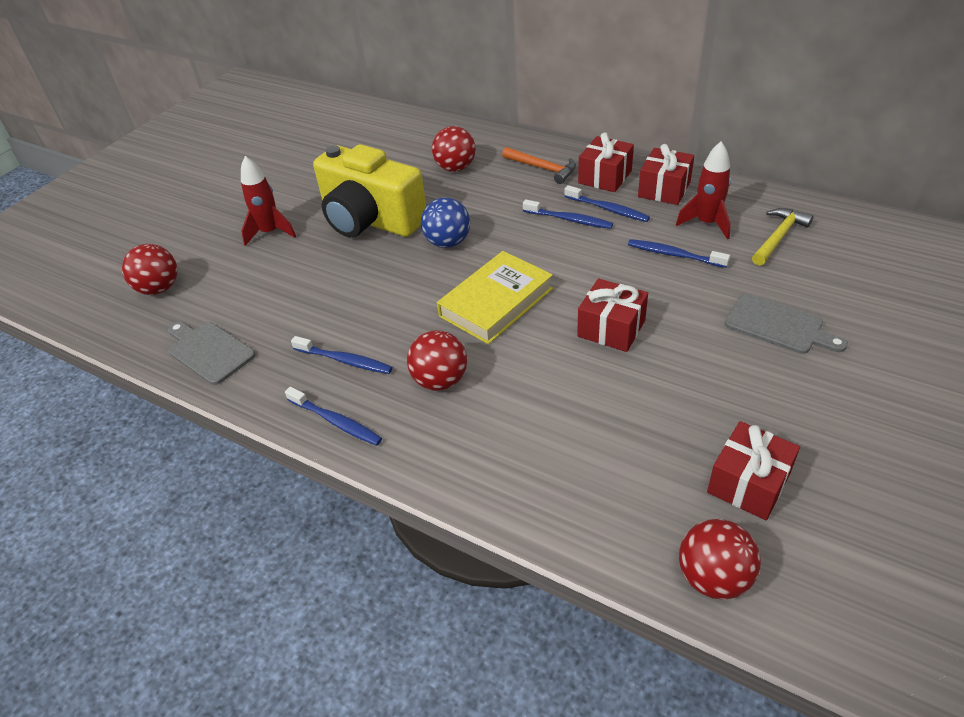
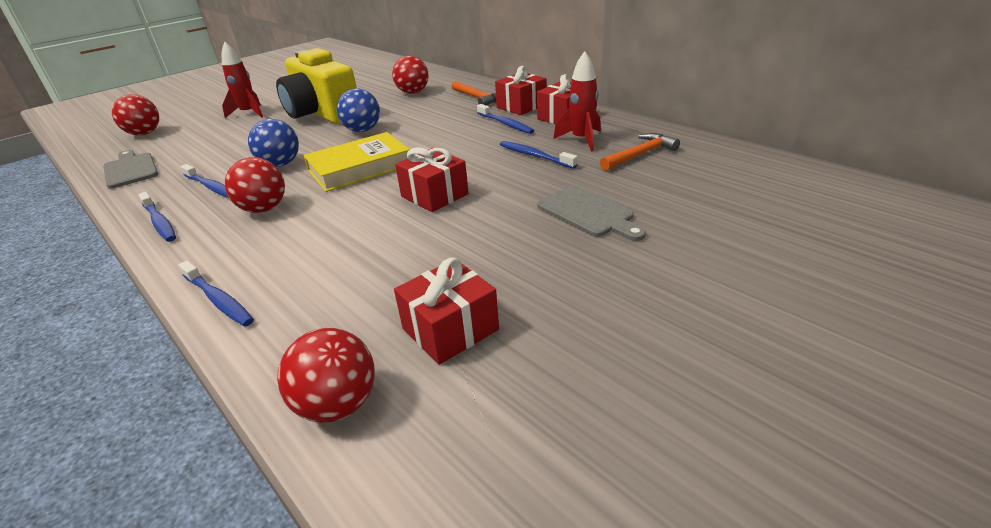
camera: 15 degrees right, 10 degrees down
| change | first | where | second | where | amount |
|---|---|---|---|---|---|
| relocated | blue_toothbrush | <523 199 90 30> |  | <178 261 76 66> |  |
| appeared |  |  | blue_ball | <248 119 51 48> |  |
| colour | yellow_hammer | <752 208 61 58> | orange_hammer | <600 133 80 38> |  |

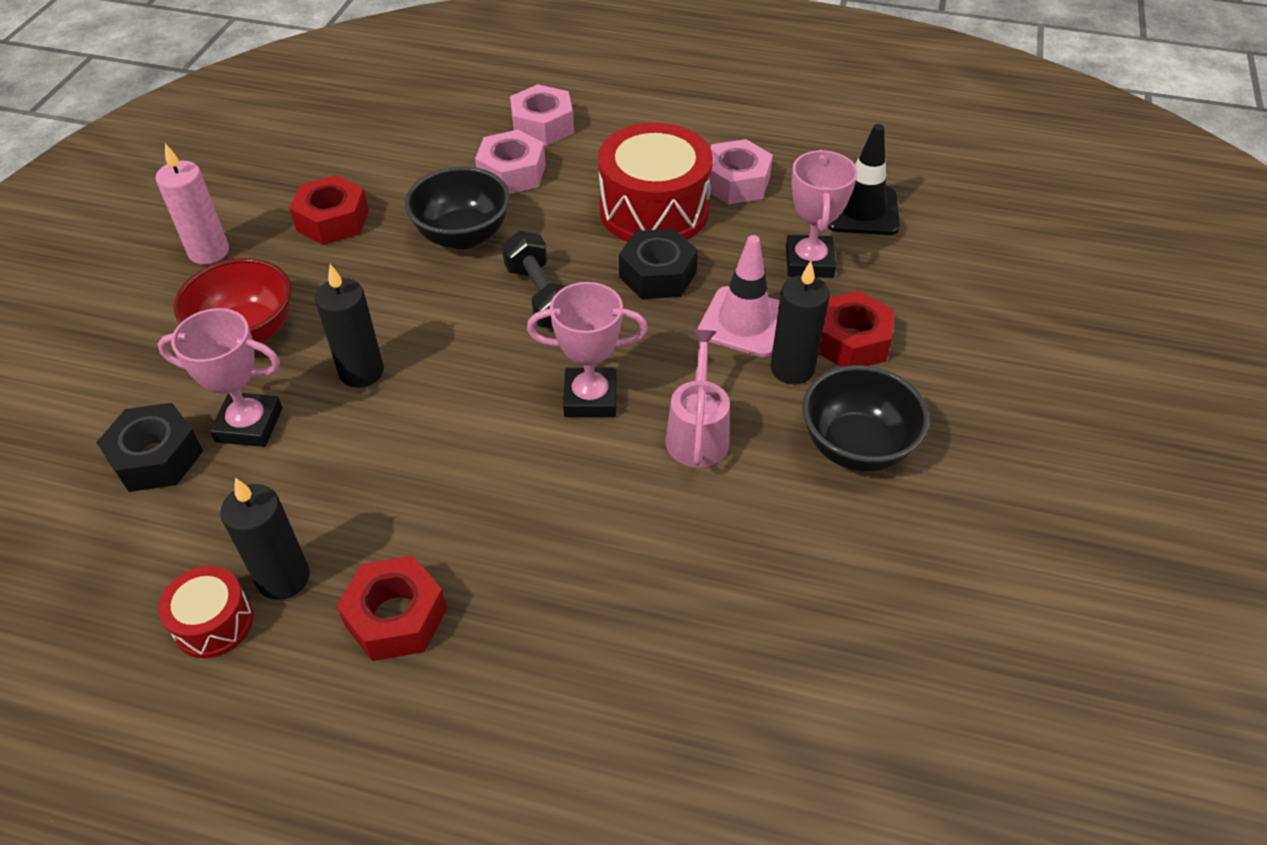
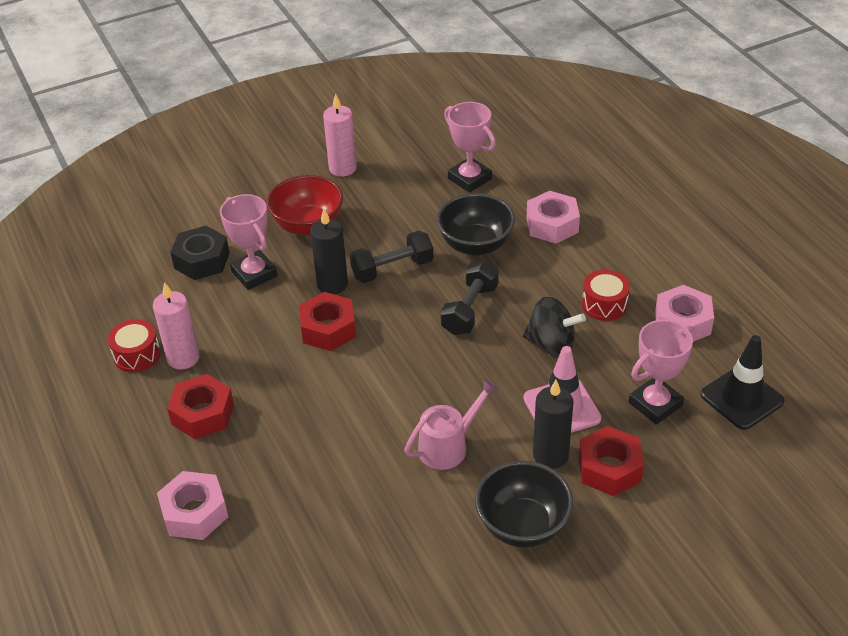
camera: 50 degrees right, 5 degrees down
| change | first | where | second | where | amount |
|---|---|---|---|---|---|
| colour | black_candle | <220 478 90 122> | pink_candle | <153 282 47 88> |  |
| relocated | pink_nut | <510 84 64 62> |  | <157 471 71 69> |  |
| relocated | red_nut | <289 175 80 70> |  | <299 292 57 59> |  |
| appeared |  |  | black_dumbbell | <350 231 83 52> |  |
| relocated | pink_trophy | <527 282 121 135> |  | <444 102 52 91> |  |
| exchanged | black_nut | <619 229 79 70> | black_spinning_top | <523 297 63 60> |  |
| size | red_drum | <598 123 115 119> |  | <582 270 48 51> | x0.50 |

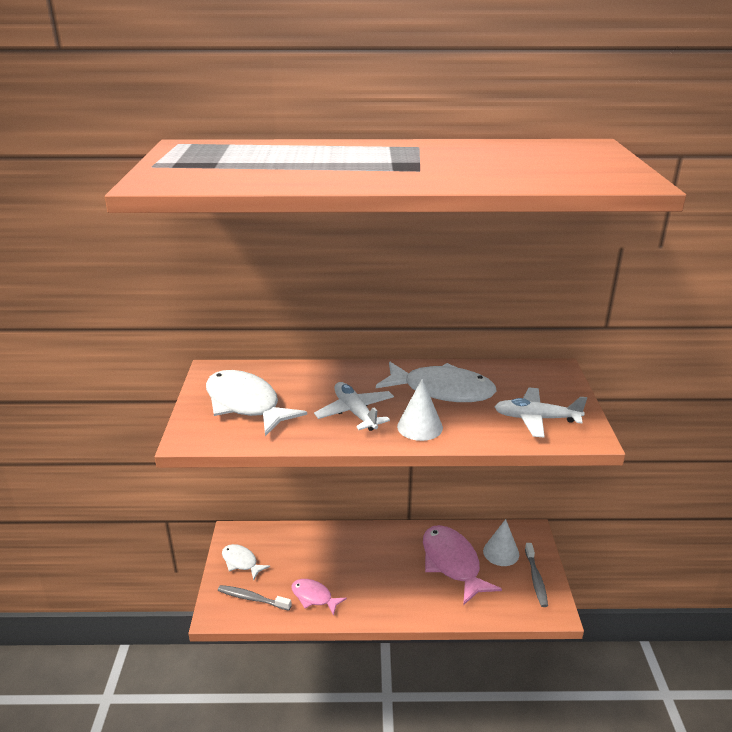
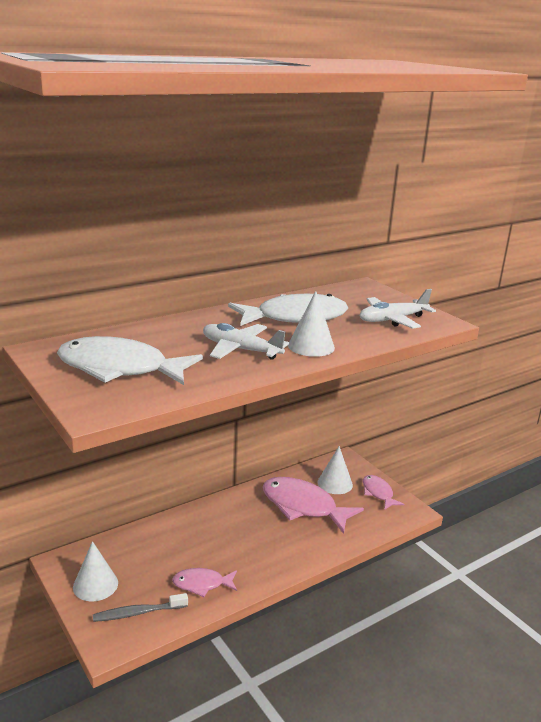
camera: 35 degrees left, 5 degrees down
| change | first | where | second | where | amount |
|---|---|---|---|---|---|
| exchanged | white_fish | <222 544 48 37> | white_cone | <73 541 45 60> |  |
| exchanged | grey_toothbrush | <525 543 23 64> | pink_fish | <363 475 41 35> |  |

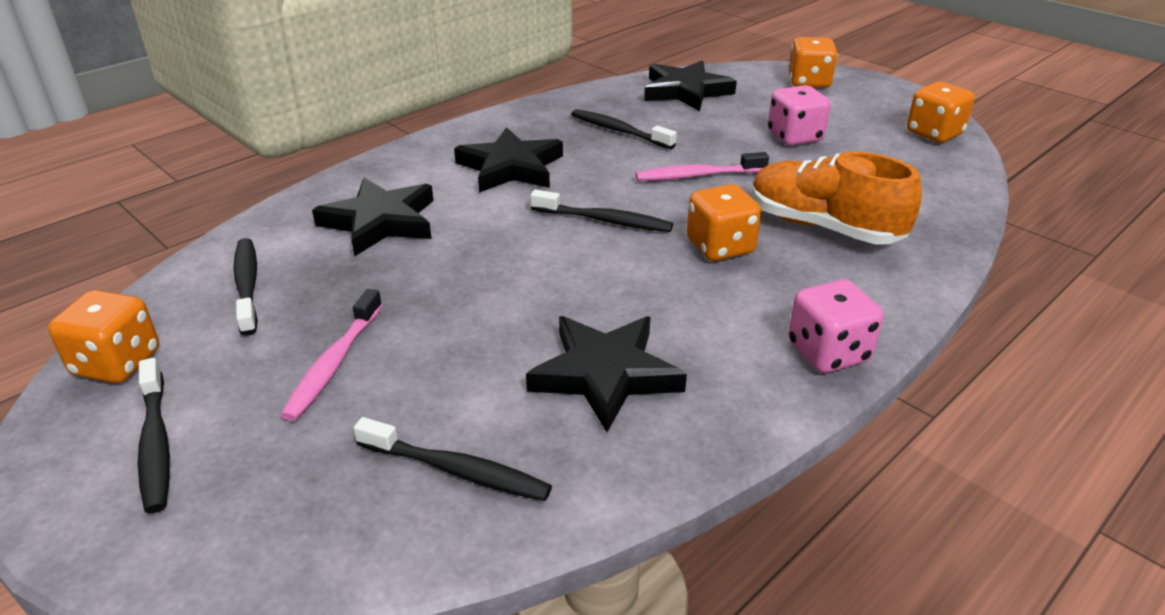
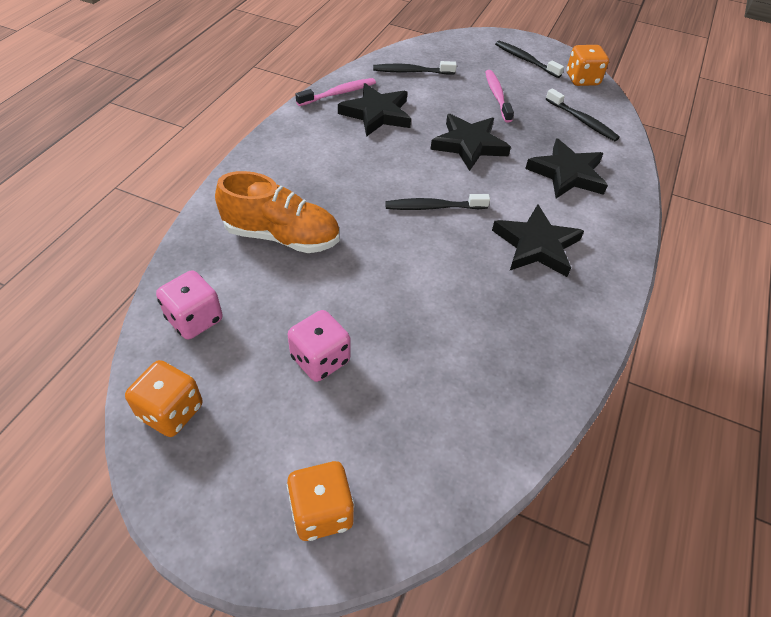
camera: 155 degrees right, 15 degrees up
| change | first | where | second | where | amount |
|---|---|---|---|---|---|
| relocated | pink_dice | <788 279 95 94> |  | <156 270 67 69> |  |
| relocated | pink_toothbrush | <635 152 134 29> |  | <296 78 80 28> |  |
| relocated | black_star | <644 61 93 50> |  | <430 114 81 57> |  |
| missing | black_toothbrush | <571 109 106 40> |  |  |  |
| missing | orange_dice | <687 184 75 77> |  |  |  |

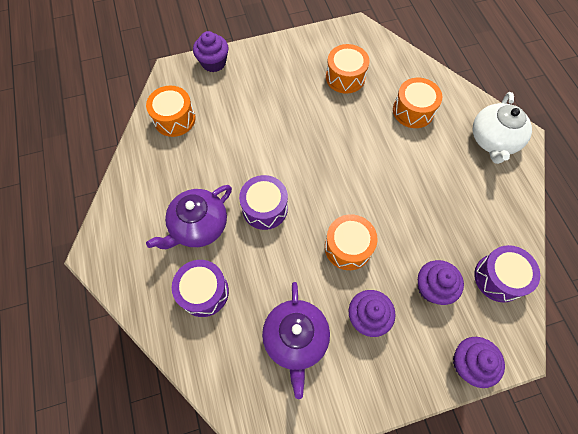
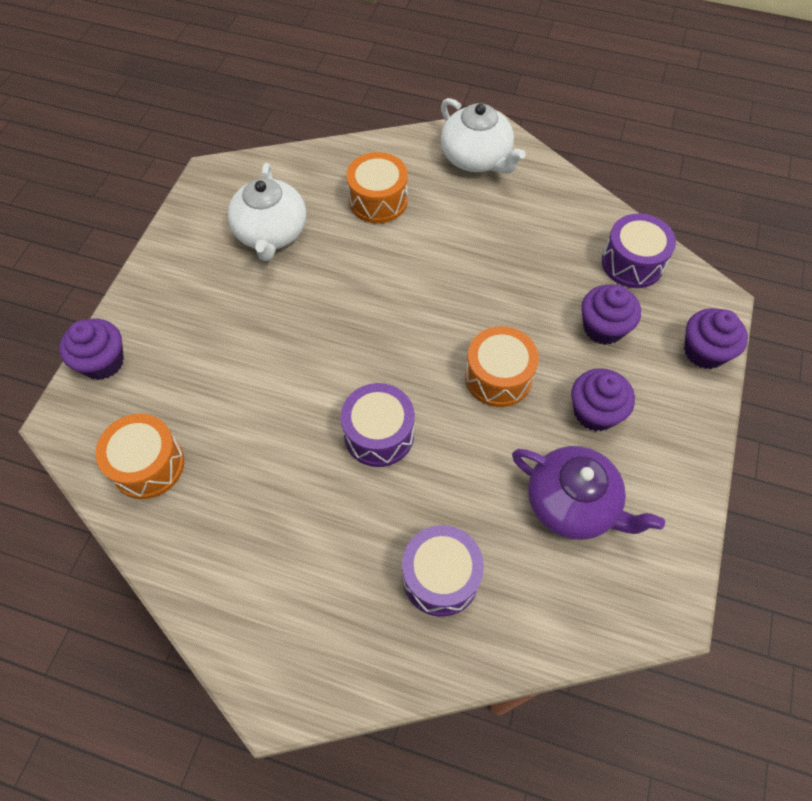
camera: 55 degrees left, 5 degrees down
| change | first | where | second | where | amount |
|---|---|---|---|---|---|
| exchanged | orange_drum | <326 44 43 50> | white_teapot | <228 163 78 98> |  |
| missing | purple_teapot | <146 185 86 64> |  |  |  |

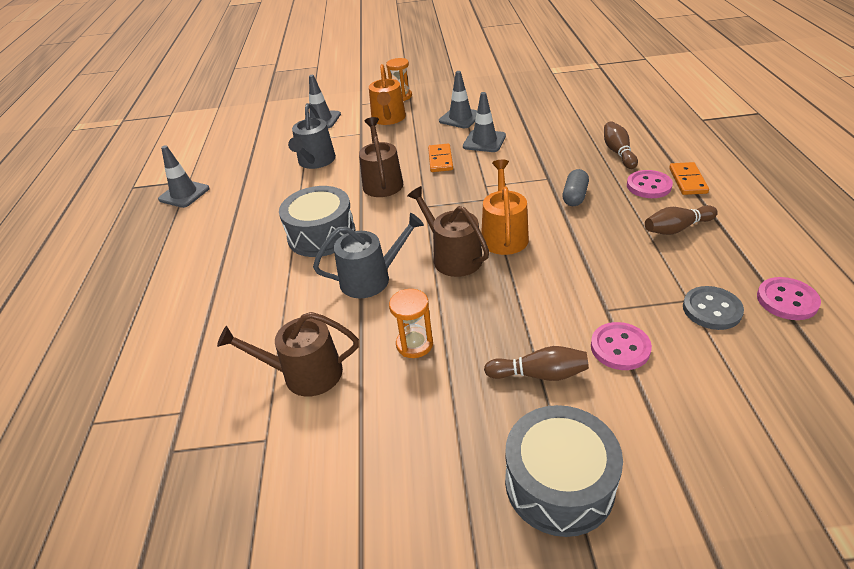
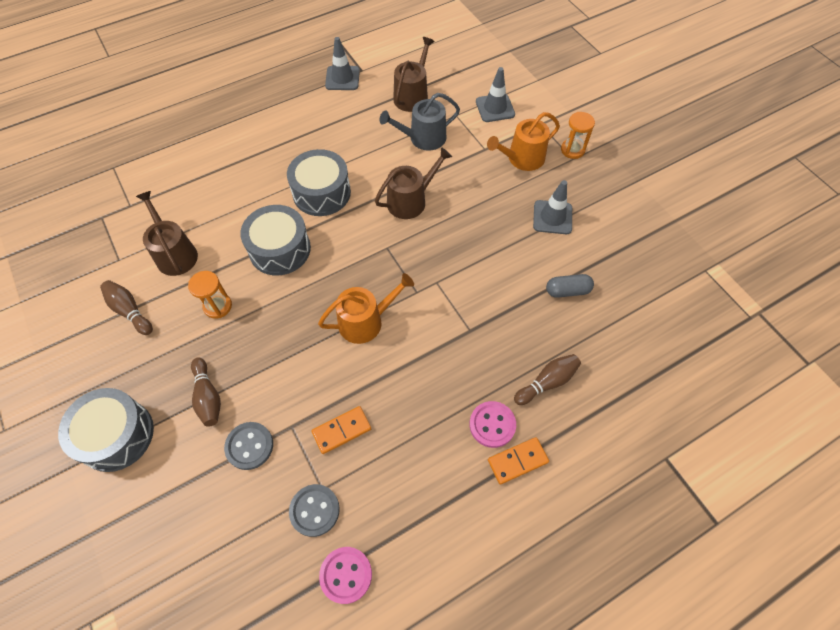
camera: 60 degrees right, 20 degrees up
| change | first | where | second | where | amount |
|---|---|---|---|---|---|
| relocated | brown_bowling_pin | <645 205 73 30> |  | <100 280 53 55> |  |
| colour | pink_button | <591 322 61 48> | grey_button | <224 422 49 48> |  |
| exchanged | grey_watering_can | <313 213 111 85> | grey_drum | <240 205 71 71> |  |
| relocated | orange_domino | <428 144 25 28> |  | <312 406 59 48> |  |
| relocated | brown_watering_can | <407 186 82 91> |  | <393 37 42 75> |  |
| relocated | grey_capsule | <562 169 27 37> |  | <546 274 48 24> |  |
| missing | grey_traffic_cone | <463 92 43 60> |  |  |  |

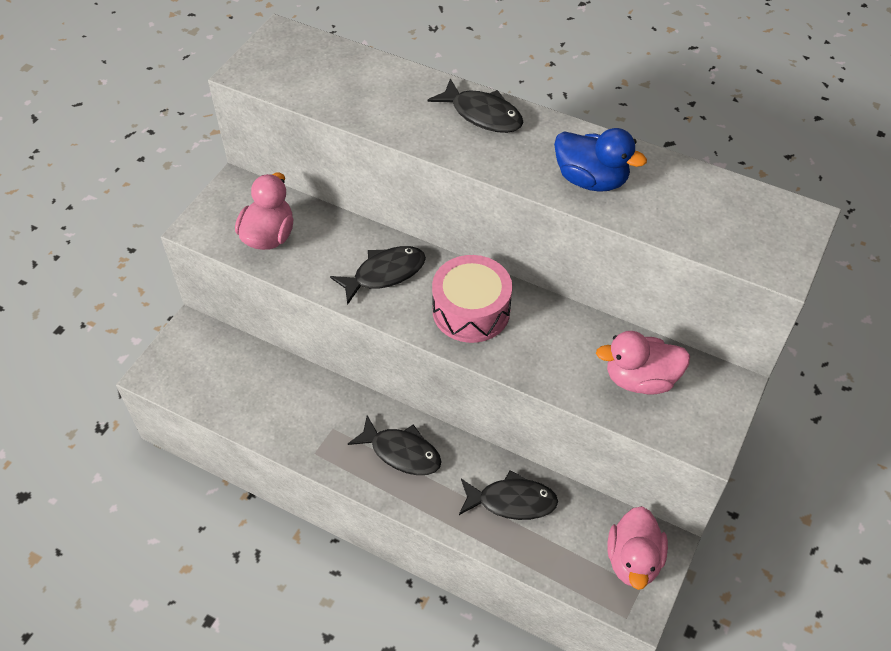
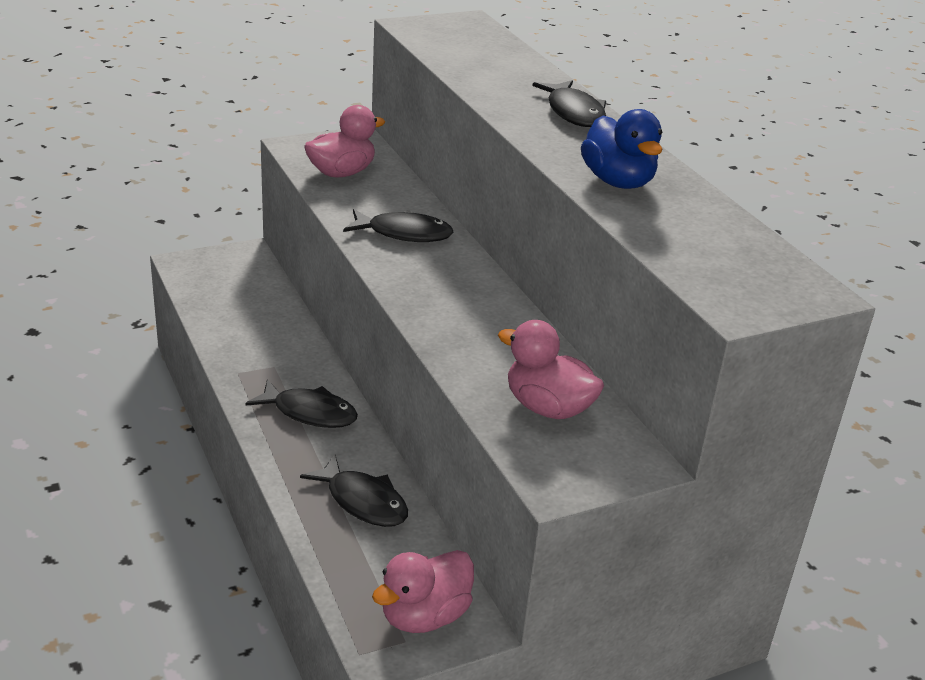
camera: 35 degrees right, 20 degrees down
| change | first | where | second | where | amount |
|---|---|---|---|---|---|
| spun | black_fish | <348 416 94 59> |  | <246 379 112 49> | 45 degrees counterclockwise |
| missing | pink_drum | <432 255 80 88> |  |  |  |

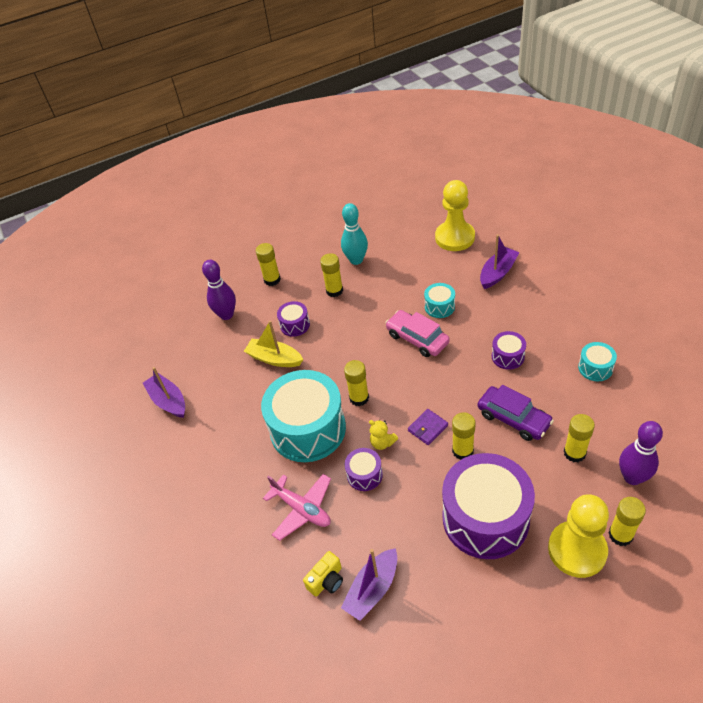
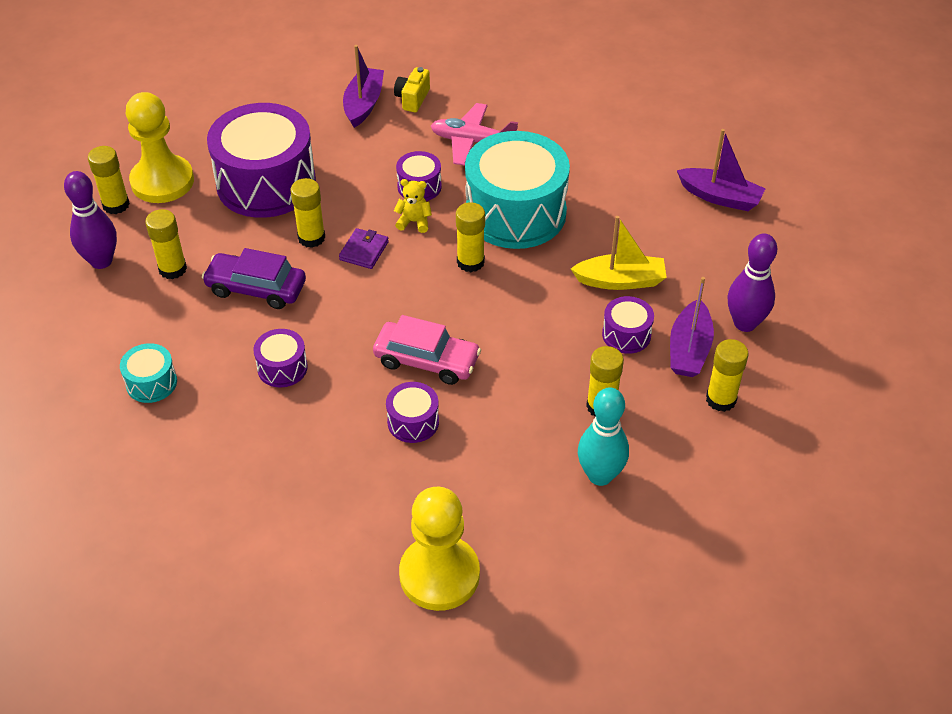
camera: 150 degrees right, 0 degrees up
| change | first | where | second | where | amount |
|---|---|---|---|---|---|
| colour | turquoise_drum | <424 283 31 35> | purple_drum | <386 382 53 61> |  |
| relocated | purple_boat | <480 235 39 54> |  | <670 277 44 100> |  |

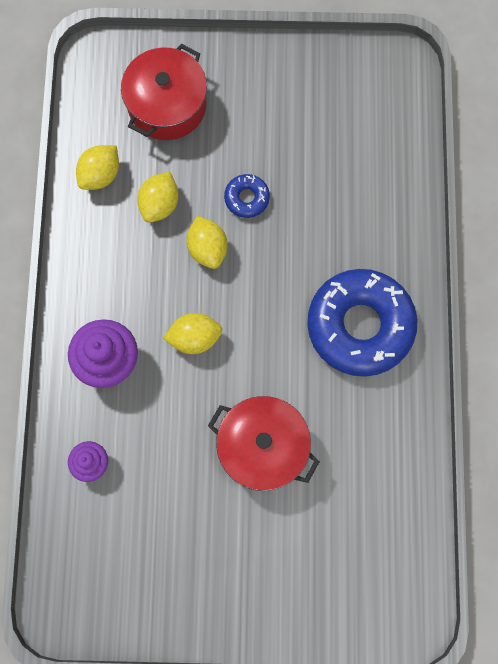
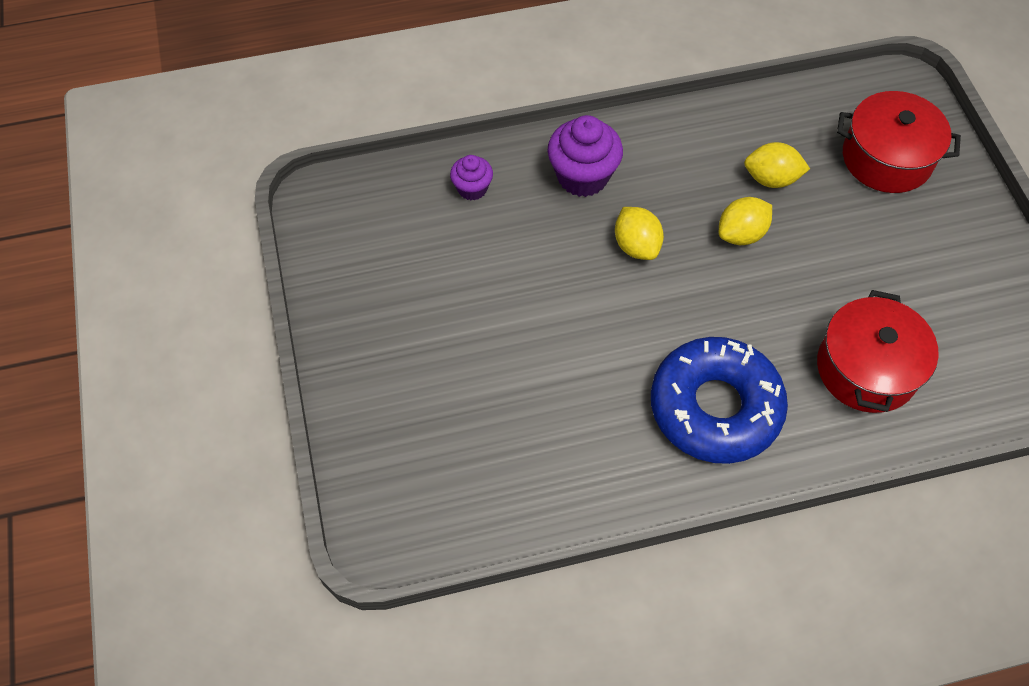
camera: 75 degrees right, 15 degrees down
| change | first | where | second | where | amount |
|---|---|---|---|---|---|
| relocated | red_pot | <208 396 112 95> |  | <817 290 122 123> |  |
| missing | yellow_lemon | <76 145 43 45> |  |  |  |
| missing | blue_donut | <224 174 46 44> |  |  |  |

